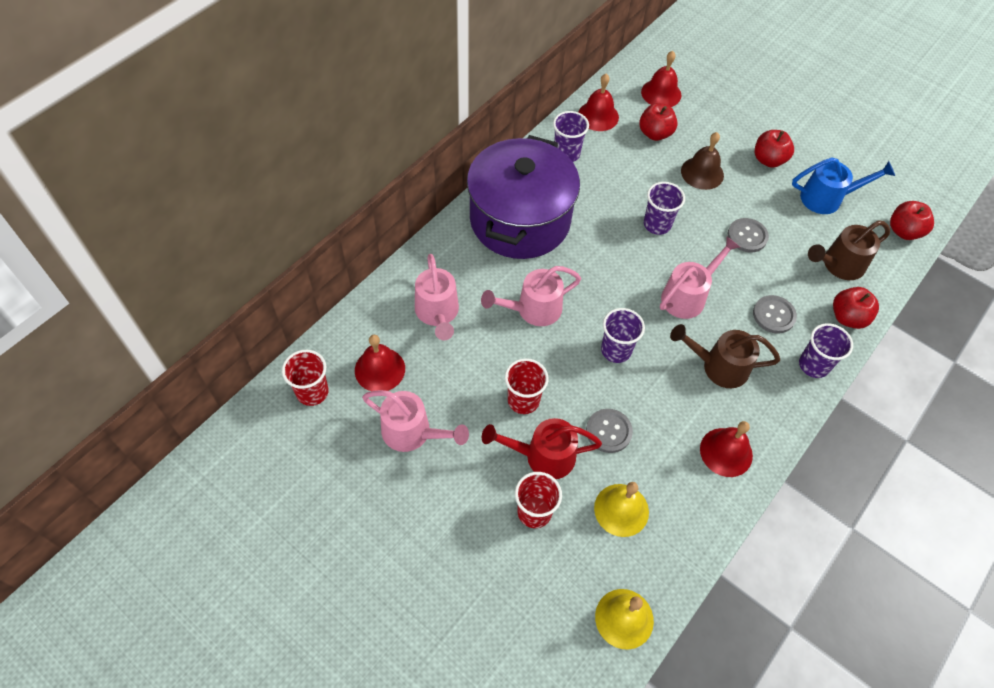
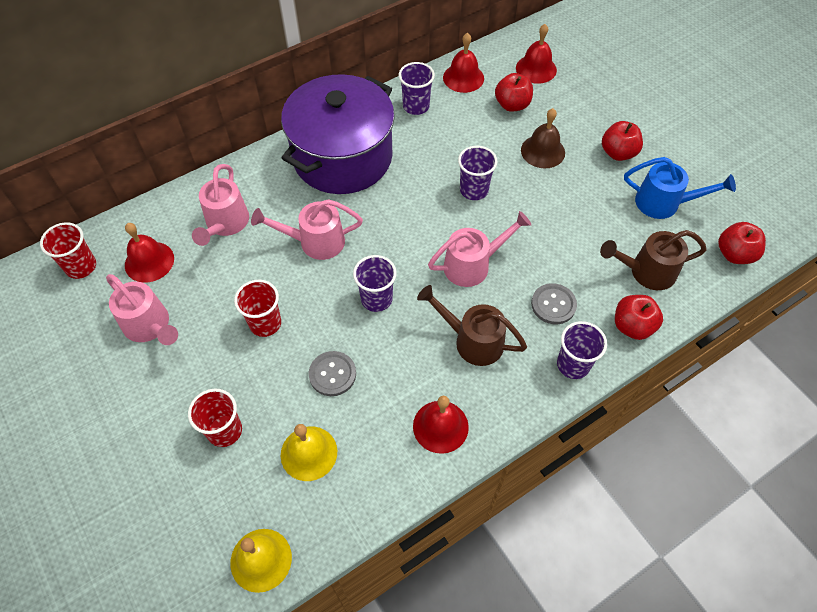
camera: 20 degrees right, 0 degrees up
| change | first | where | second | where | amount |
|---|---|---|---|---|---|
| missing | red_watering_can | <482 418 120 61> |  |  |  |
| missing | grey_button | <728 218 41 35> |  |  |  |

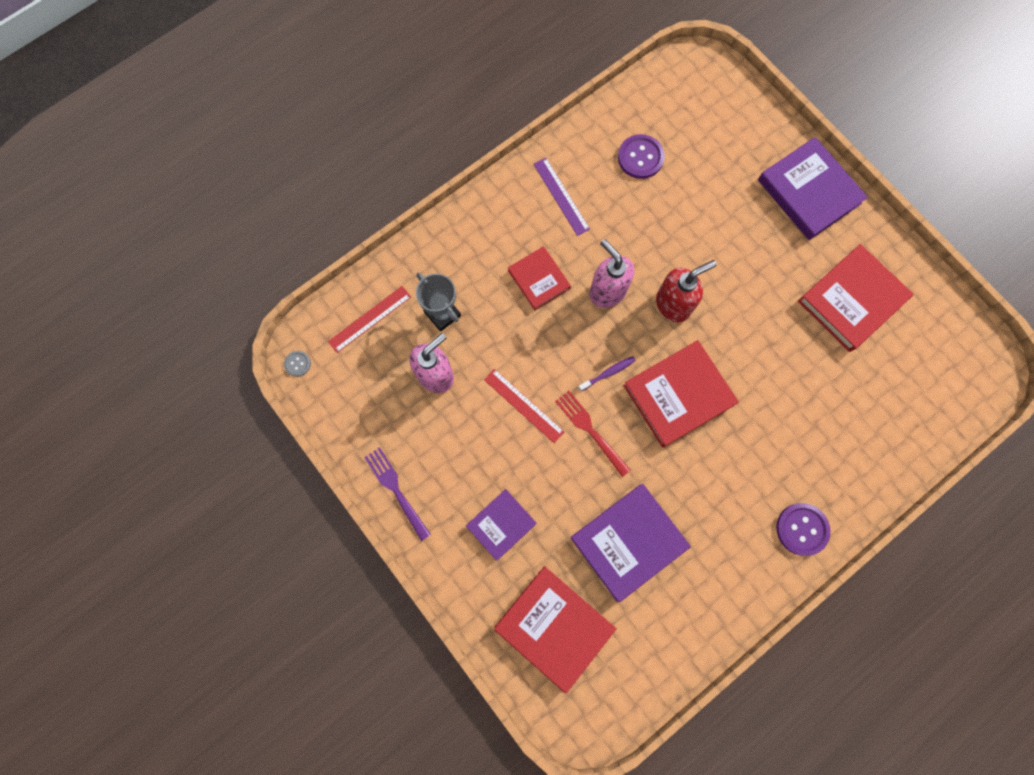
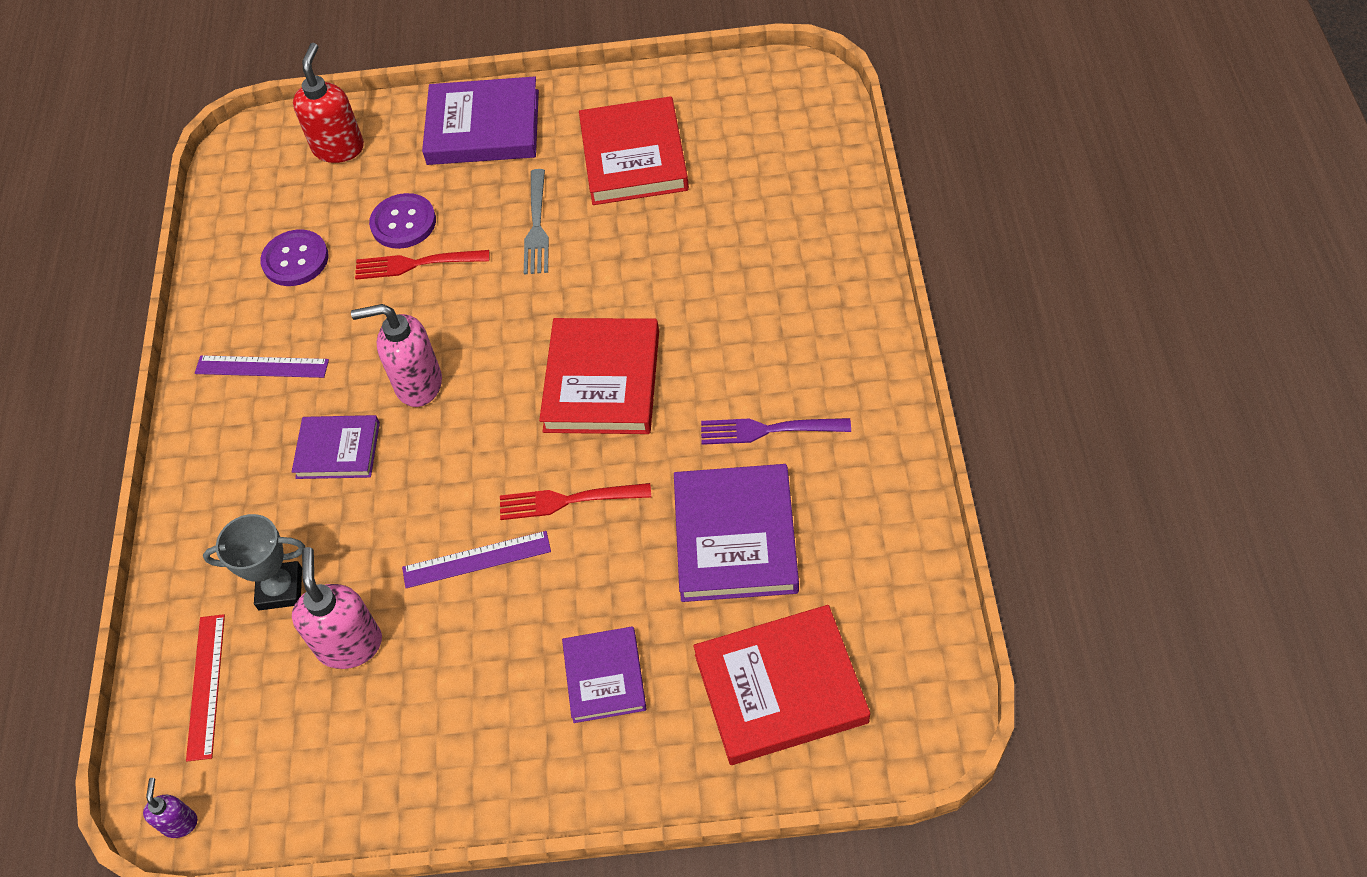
camera: 50 degrees left, 20 degrees down
| change | first | where | second | where | amount |
|---|---|---|---|---|---|
| exchanged | grey_button | <284 351 27 26> | purple_soap_dispenser | <143 778 54 60> |  |
| colour | red_book | <508 246 63 64> | purple_book | <292 415 88 64> |  |
| relocated | red_soap_dispenser | <656 260 61 62> |  | <293 43 71 120> |  |
| appeared |  |  | red_fork | <355 250 134 30> |  |
| relocated | purple_button | <776 503 55 53> |  | <369 193 67 56> |  |
| colour | red_ruler | <484 369 80 74> | purple_ruler | <402 531 149 57> |  |
| appeared |  |  | grey_fork | <524 169 25 106> |  |
| relocated | purple_fork | <364 447 67 94> |  | <701 418 150 27> |  |
| missing | purple_toothbrush | <578 356 58 35> |  |  |  |

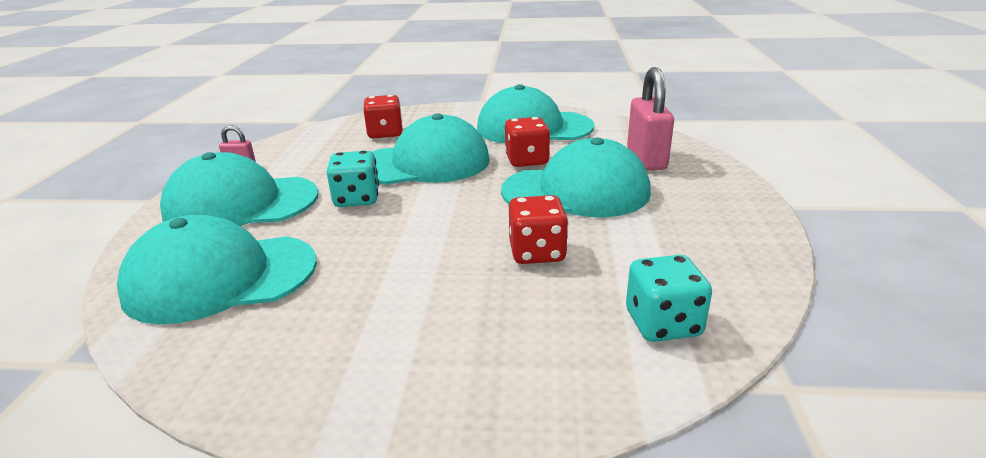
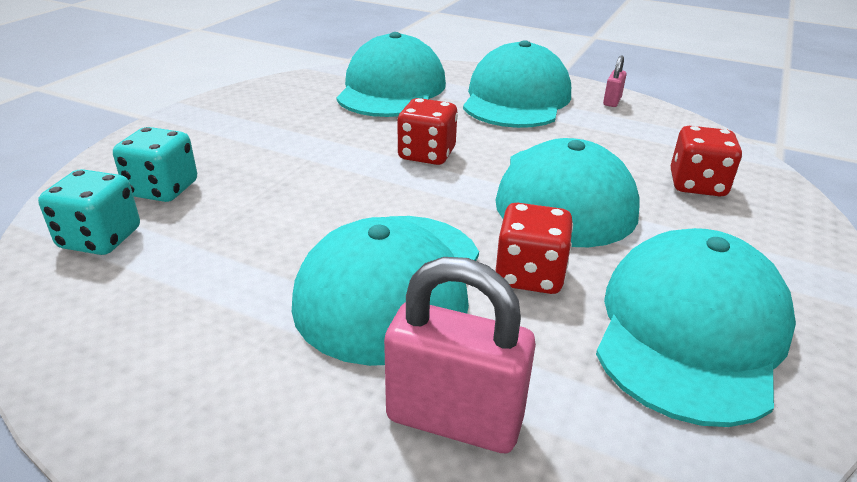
camera: 110 degrees right, 5 degrees up
| change | first | where | second | where | amount |
|---|---|---|---|---|---|
| relocated | turquoise_dice | <327 151 52 56> |  | <113 127 84 75> |  |
| relocated | red_dice | <509 195 59 69> |  | <397 98 61 67> |  |

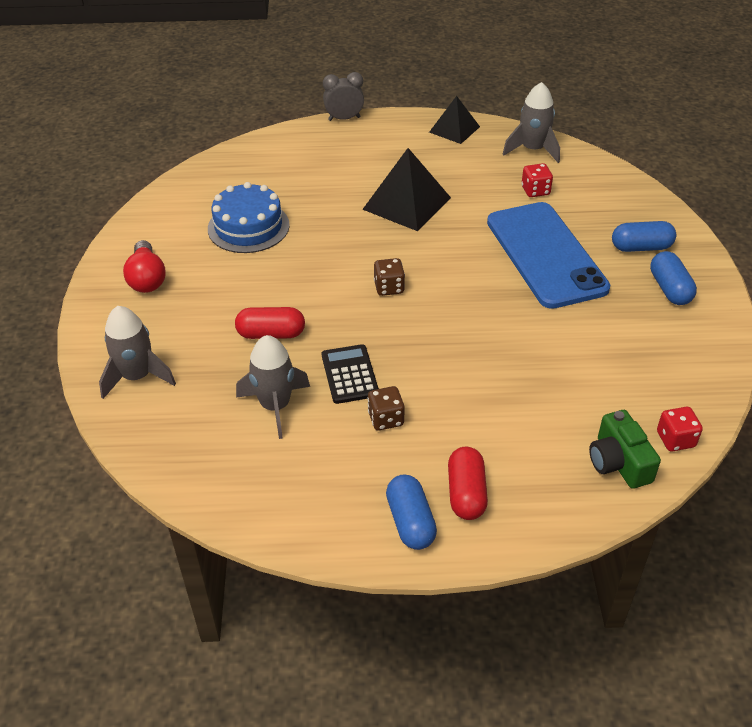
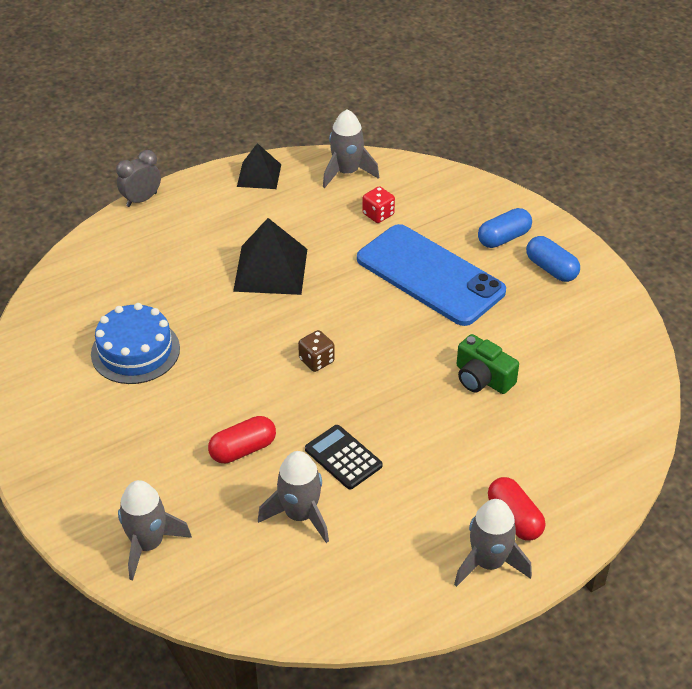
camera: 30 degrees left, 0 degrees up
| change | first | where | second | where | amount |
|---|---|---|---|---|---|
| exchanged | blue_capsule | <386 475 51 75> | grey_rocket | <454 499 78 88> |  |
| relocated | green_camera | <589 410 72 79> |  | <457 334 62 60> |  |
| missing | red_light_bulb | <123 240 43 53> |  |  |  |
| missing | brown_dice | <367 386 38 44> |  |  |  |
| missing | red_dice | <657 407 46 45> |  |  |  |

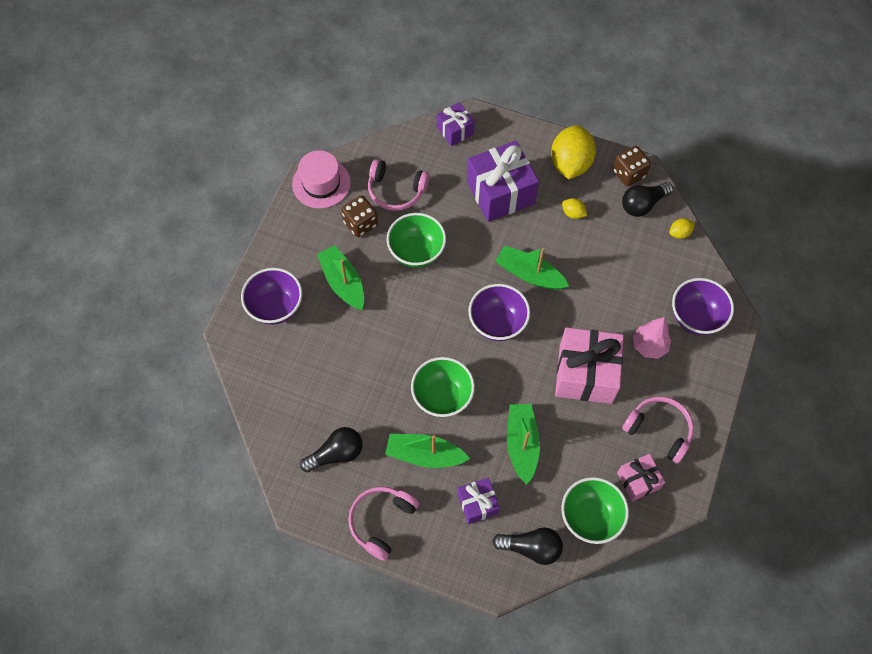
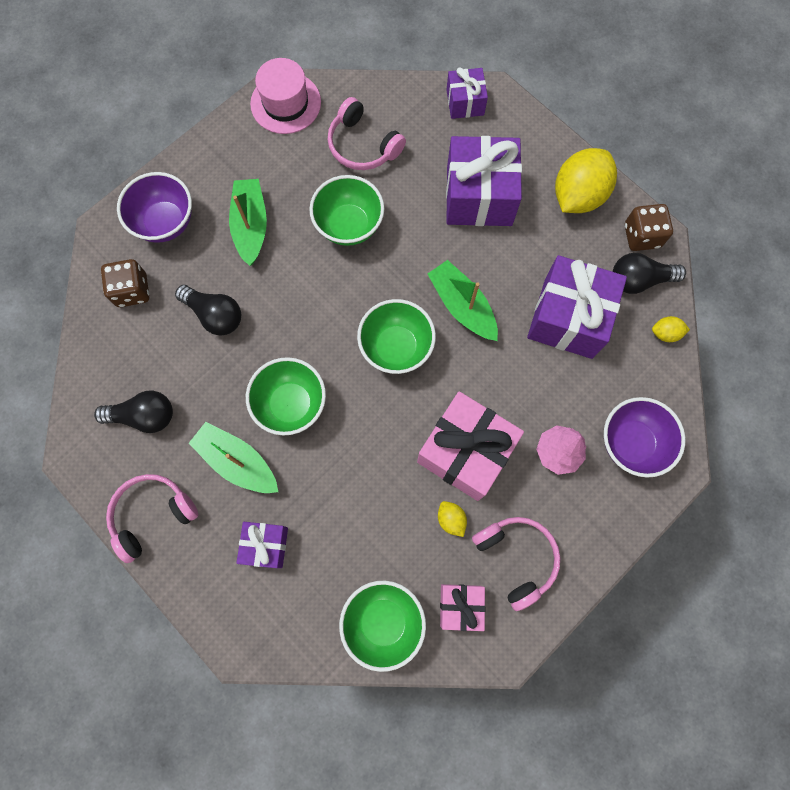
camera: 25 degrees right, 10 degrees up
| change | first | where | second | where | amount |
|---|---|---|---|---|---|
| relocated | brown_dice | <341 195 37 42> |  | <101 259 48 48> |  |
| relocated | black_light_bulb | <492 527 71 38> |  | <175 285 66 51> |  |
| colour | purple_bowl | <469 284 61 57> | green_bowl | <357 299 79 75> |  |
| relocated | yellow_lemon | <562 198 25 21> |  | <438 501 29 36> |  |
| appeared |  |  | purple_gift | <527 255 100 104> |  |
| missing | green_boat | <507 404 33 81> |  |  |  |

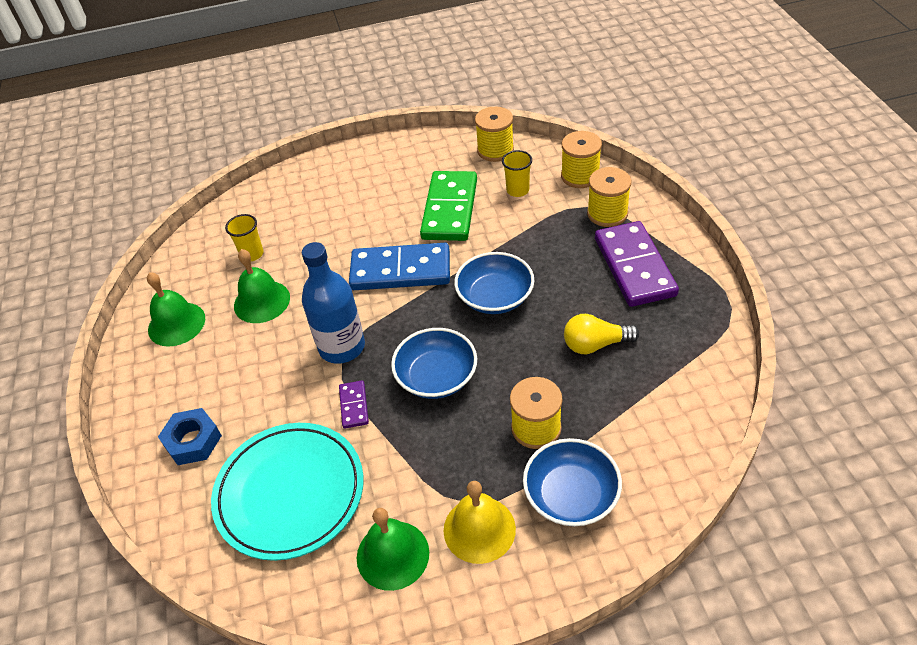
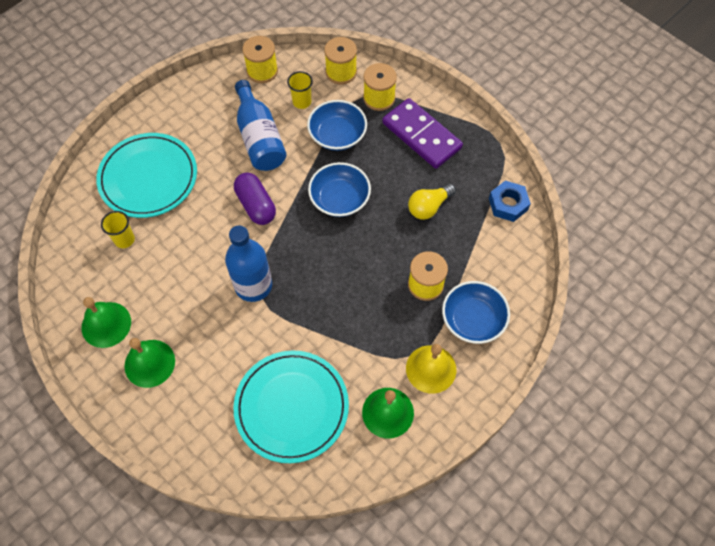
camera: 35 degrees left, 15 degrees up
| change | first | where | second | where | amount |
|---|---|---|---|---|---|
| appeared |  |  | turquoise_plate | <96 133 101 85> |  |
| relocated | green_bell | <234 249 56 74> |  | <124 338 51 50> |  |
| exchanged | blue_domino | <349 243 101 47> | purple_capsule | <234 173 42 52> |  |
| exchanged | green_domino | <420 171 57 70> | blue_bottle | <235 80 51 91> |  |
| relocated | blue_bowl | <391 328 86 71> |  | <307 100 60 51> |  |
| relocated | blue_nut | <158 408 64 57> |  | <489 181 42 41> |  |
| missing | purple_domino | <339 381 30 48> |  |  |  |

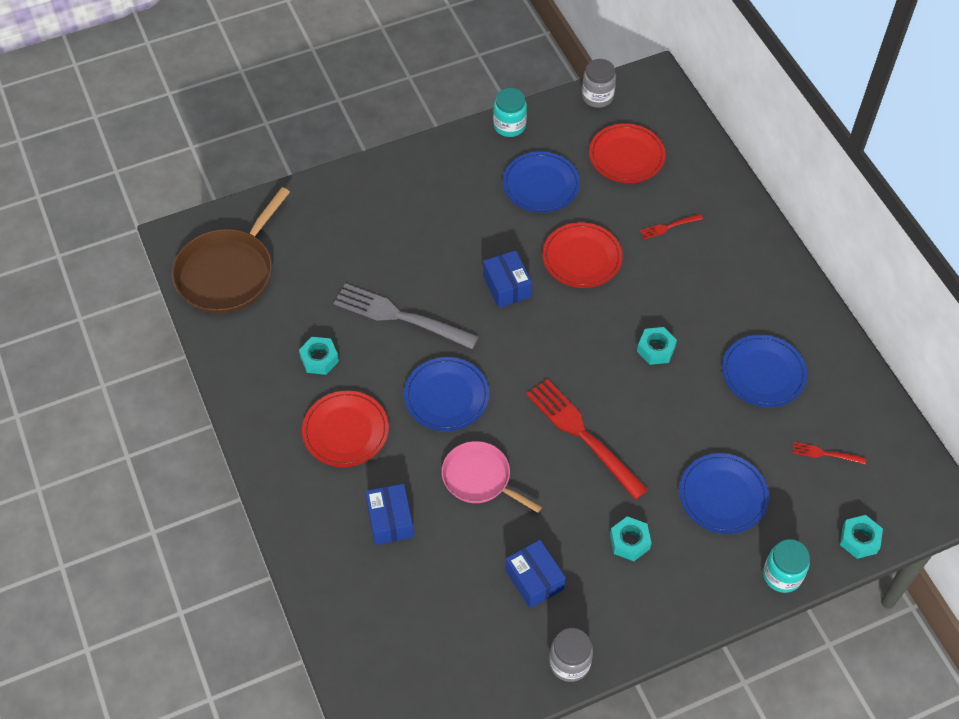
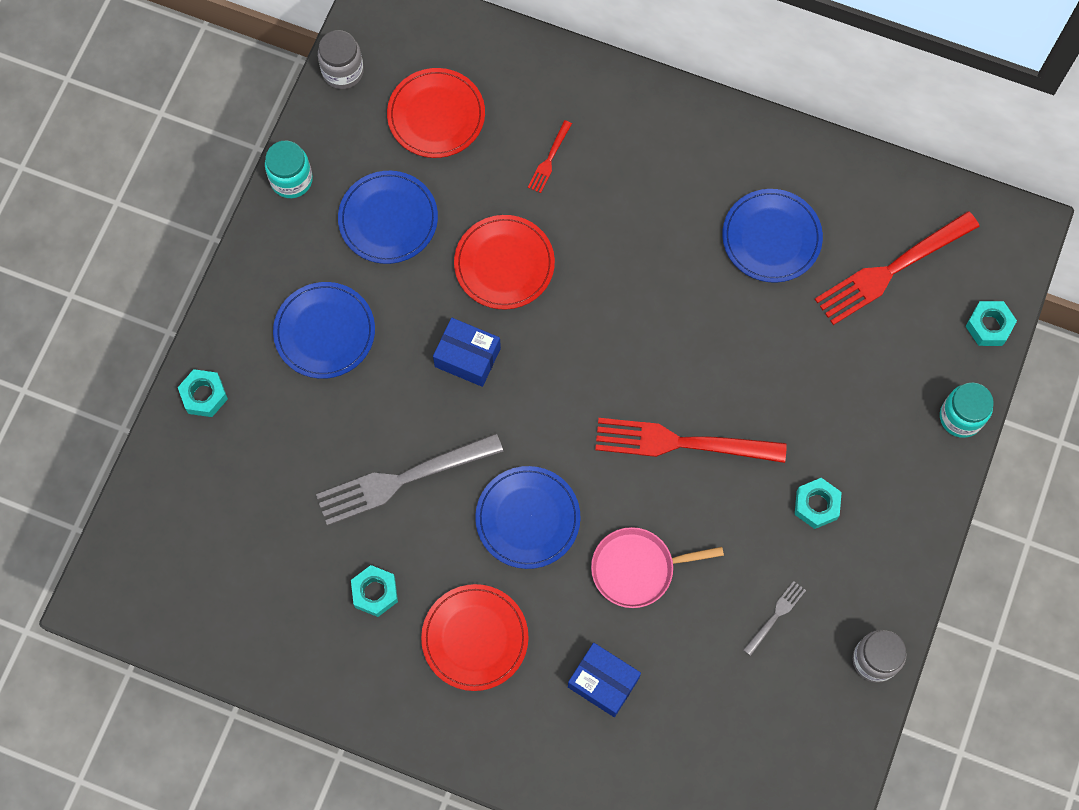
camera: 45 degrees left, 15 degrees up
| change | first | where | second | where | amount |
|---|---|---|---|---|---|
| relocated | turquoise_nut | <637 327 40 38> |  | <178 369 50 48> |  |
| relocated | blue_plate | <679 453 90 81> |  | <273 282 102 97> |  |
| exchanged | blue_box | <505 540 61 69> | grey_fork | <743 581 63 75> |  |
| size | red_fork | <792 442 74 22> |  | <815 211 165 114> | x2.21 |
| missing | brown_pan | <172 187 118 127> |  |  |  |

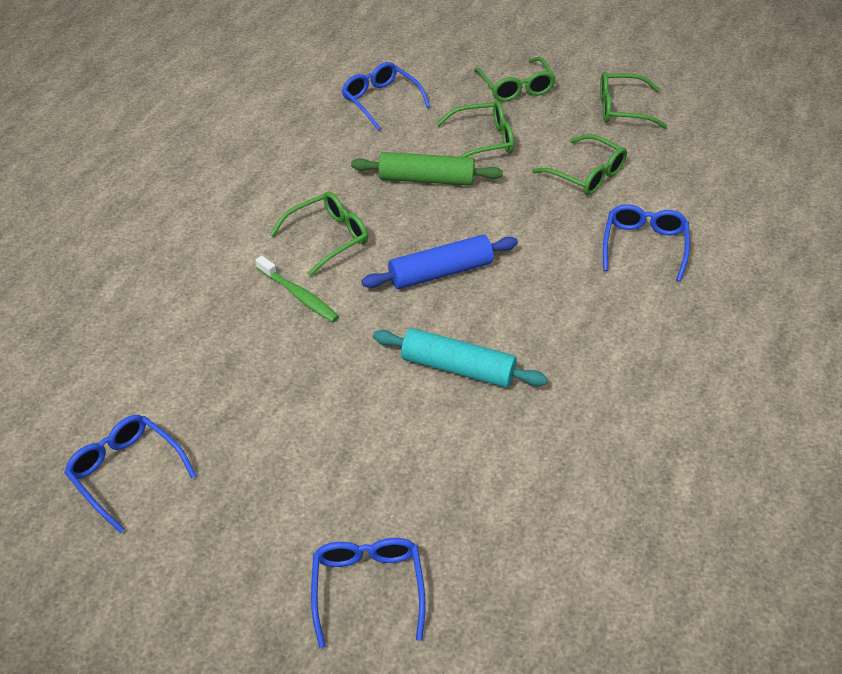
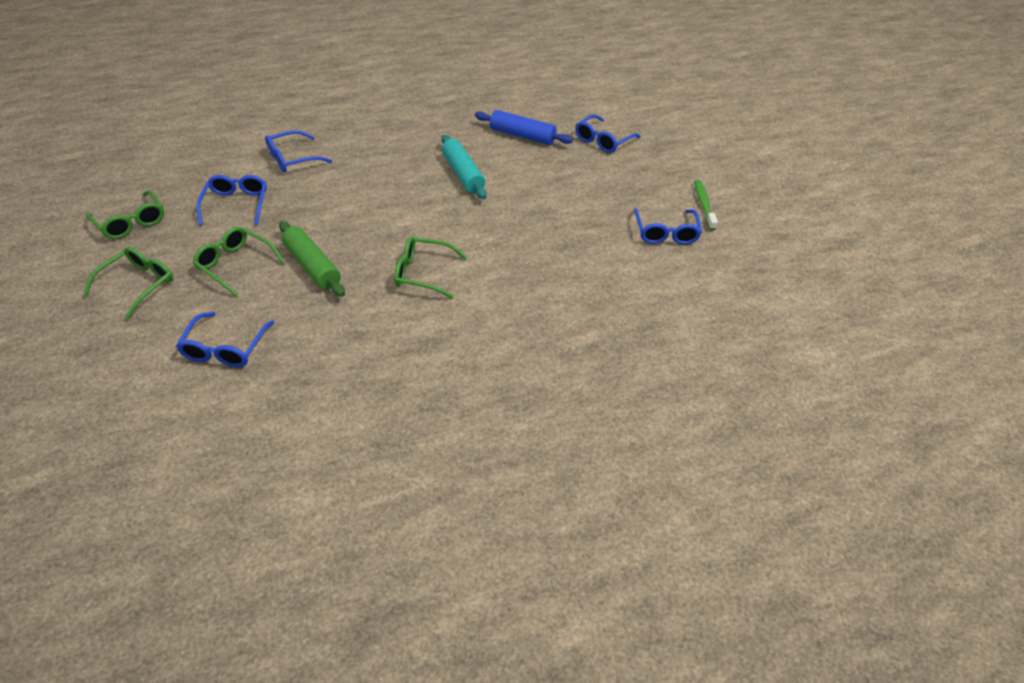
camera: 135 degrees left, 0 degrees up
| change | first | where | second | where | amount |
|---|---|---|---|---|---|
| colour | green_glasses | <532 134 95 61> | blue_glasses | <196 175 71 51> |  |
| relocated | blue_rolling_pin | <361 235 157 54> |  | <475 110 98 35> |  |
| relocated | green_toothbrush | <256 256 83 66> |  | <694 180 24 50> |  |

